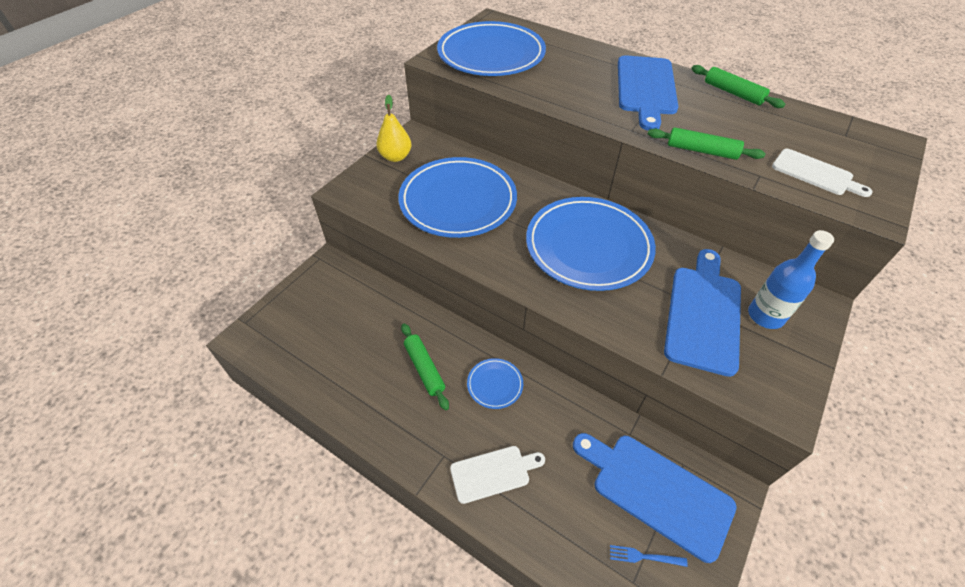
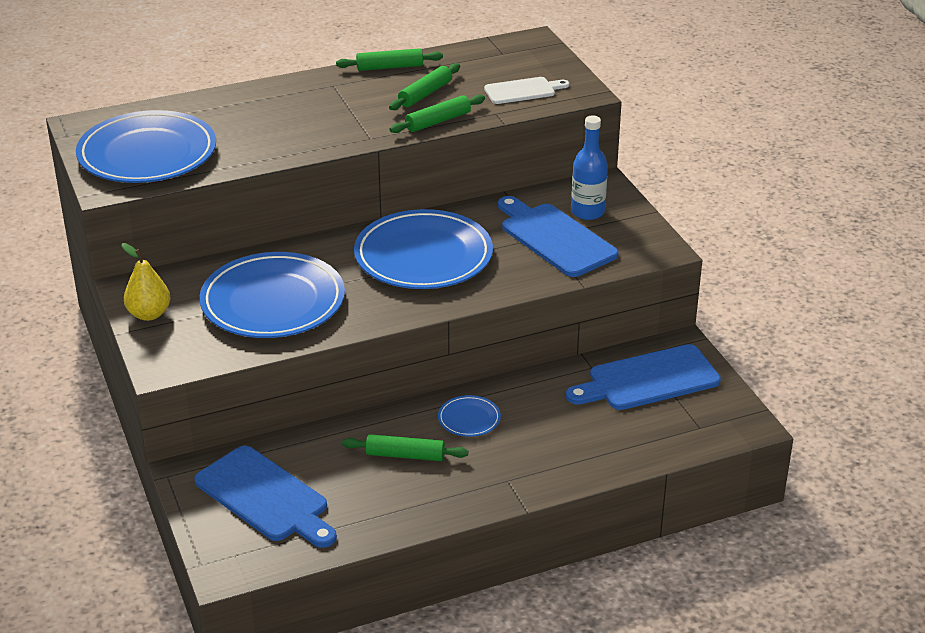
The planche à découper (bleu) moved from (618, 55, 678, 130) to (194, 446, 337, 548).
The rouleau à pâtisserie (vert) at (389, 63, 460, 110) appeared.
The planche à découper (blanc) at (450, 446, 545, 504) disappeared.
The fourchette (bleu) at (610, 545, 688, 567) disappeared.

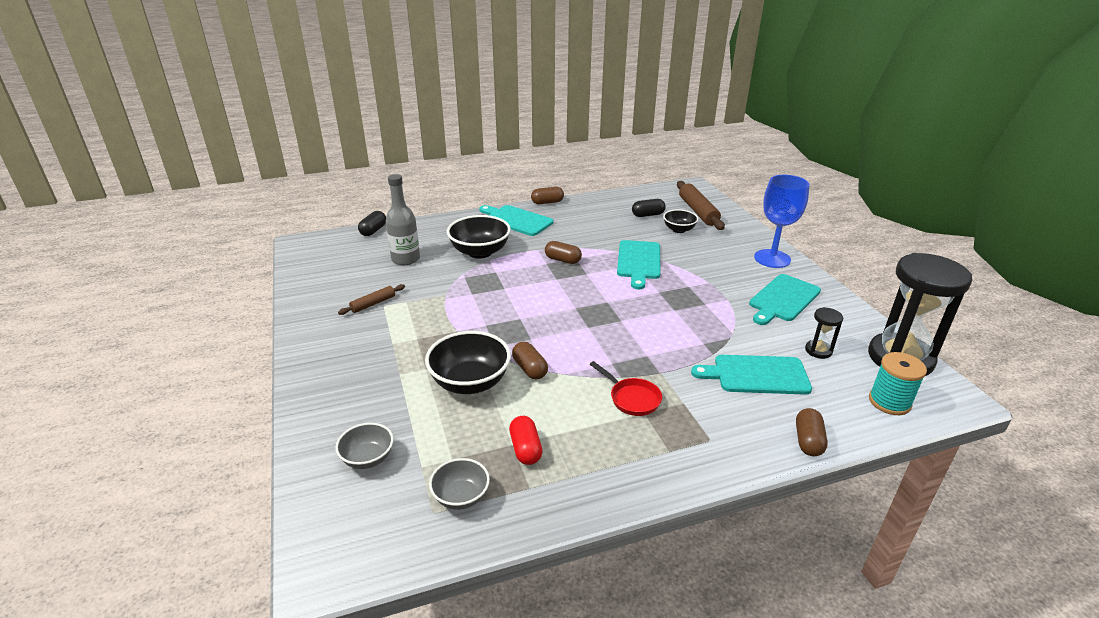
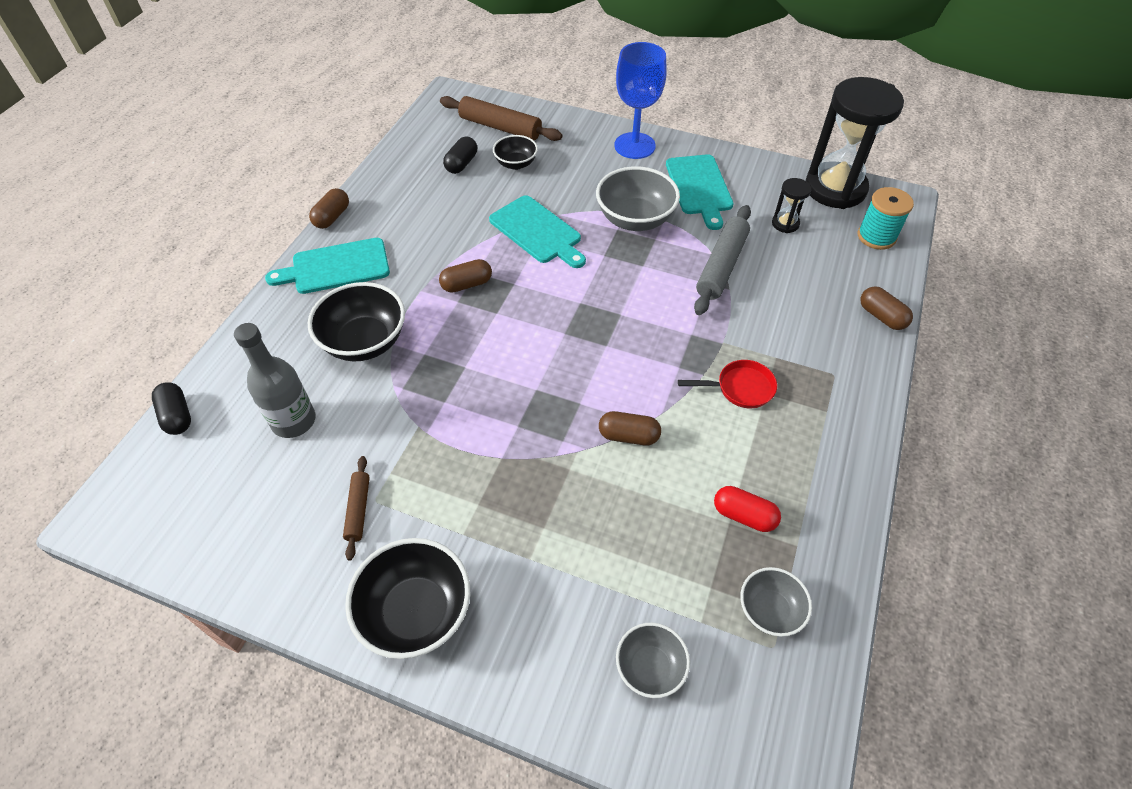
The bol (noir) moved from (425, 331, 511, 394) to (345, 538, 471, 659).
The bol (gris) at (596, 166, 680, 231) appeared.
The rouleau à pâtisserie (gris) at (694, 205, 751, 315) appeared.
The planche à découper (turquoise) at (691, 355, 812, 395) disappeared.

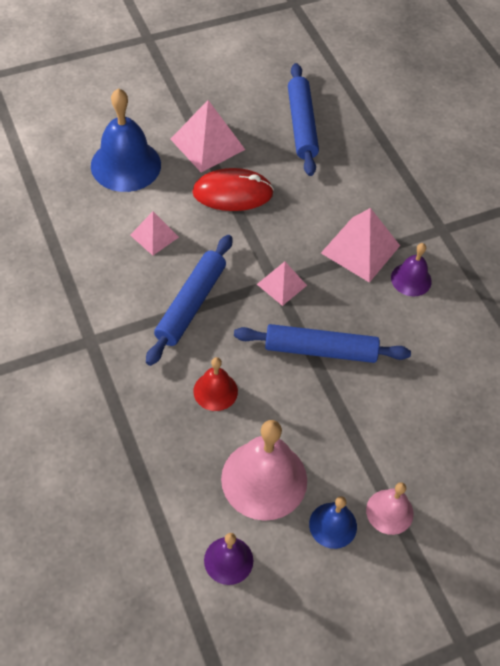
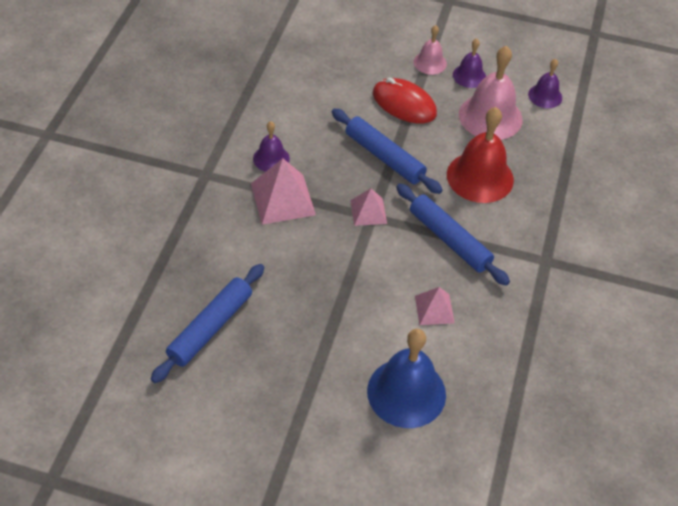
The souris (rouge) moved from (192, 168, 274, 211) to (373, 78, 437, 124).
The rouleau à pâtisserie (bleu) at (146, 235, 232, 366) turned 75 degrees clockwise.
The cloche (rouge) at (193, 357, 238, 411) changed to 1.83 times the size.
The cloche (bleu) at (309, 496, 357, 549) became the cloche (violet) at (453, 38, 486, 88).
The pyramide (rose) at (170, 100, 245, 173) disappeared.

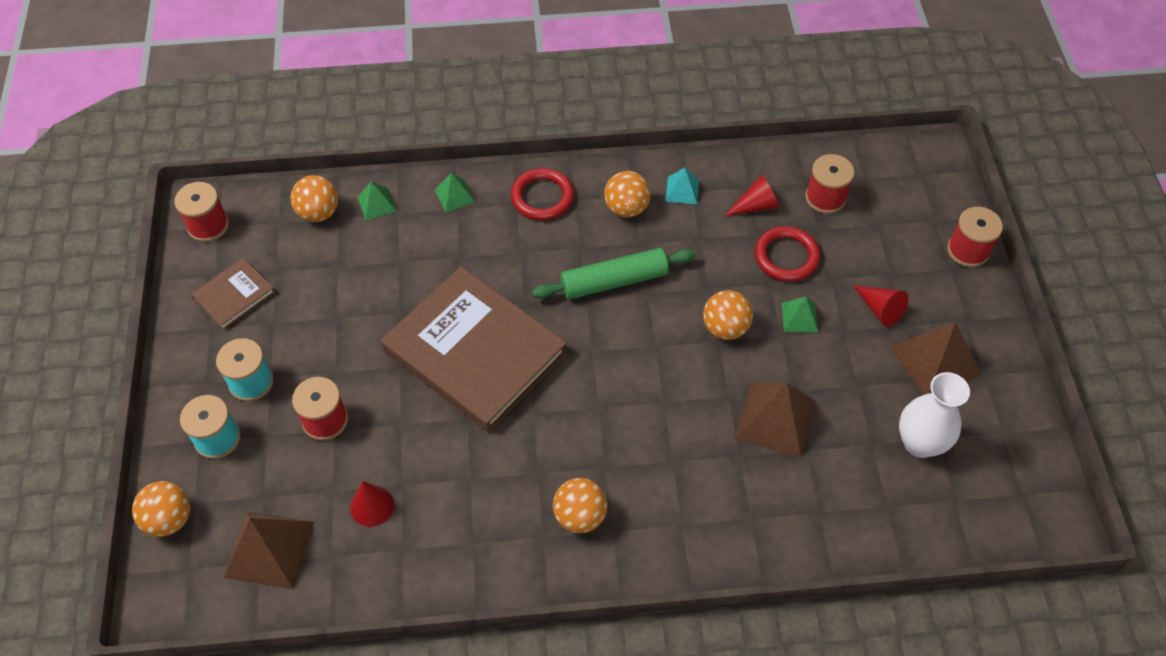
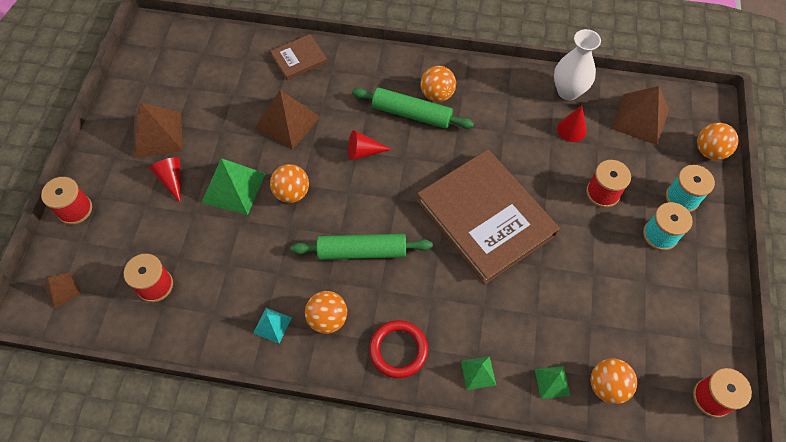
The pyramide (marron) at (44, 272, 81, 308) appeared.
The pyramide (vert) at (782, 297, 818, 332) changed to 1.88 times the size.
The livre (marron) moved from (191, 258, 275, 330) to (270, 34, 327, 80).
The cône (rouge) moved from (724, 175, 779, 216) to (348, 130, 392, 160).
The rouleau à pâtisserie (vert) at (352, 88, 474, 129) appeared.
The vase (blanc) moved from (899, 372, 970, 458) to (554, 29, 601, 100).
The anneau (rouge) at (754, 226, 820, 282) disappeared.

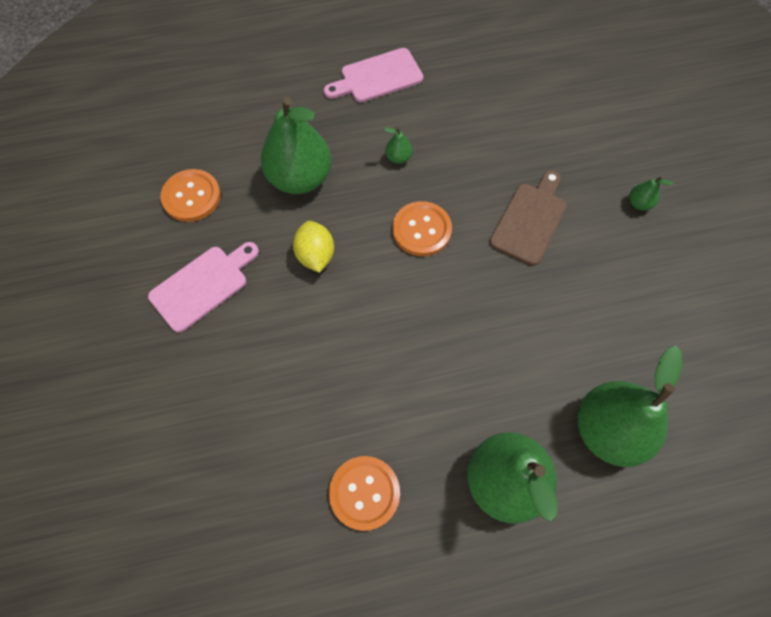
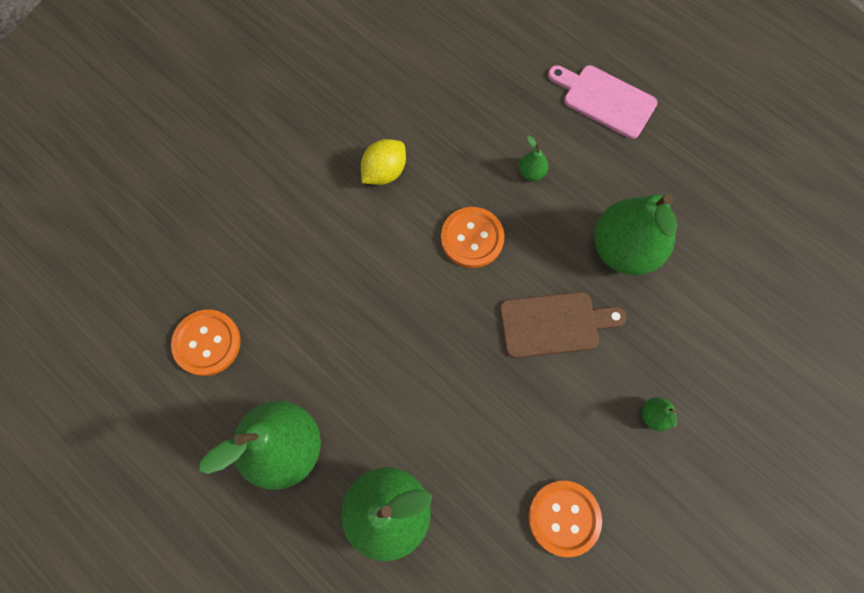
The bouton (orange) moved from (160, 169, 221, 222) to (528, 481, 602, 557).
The poire (vert) moved from (261, 97, 331, 194) to (594, 194, 678, 275).
The planche à découper (rose) at (148, 242, 259, 333) disappeared.

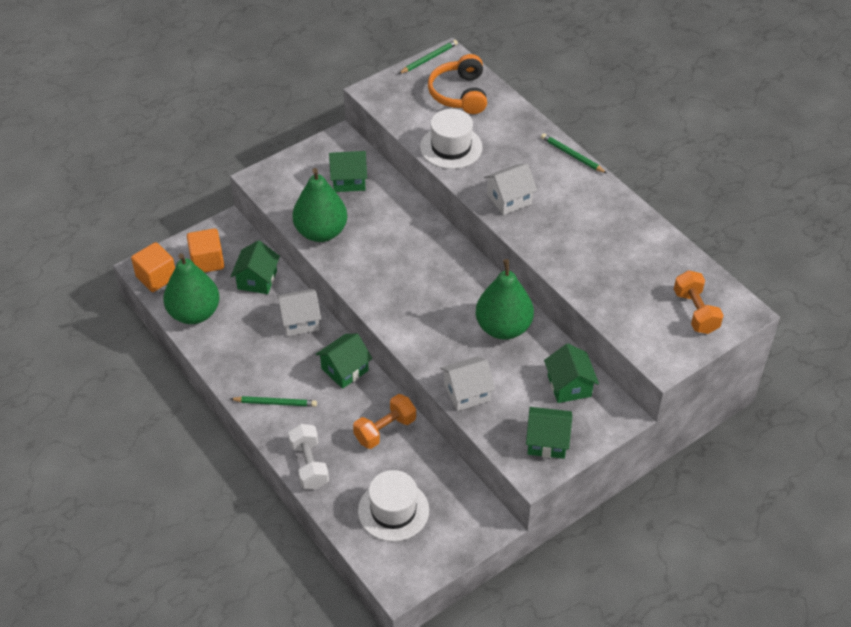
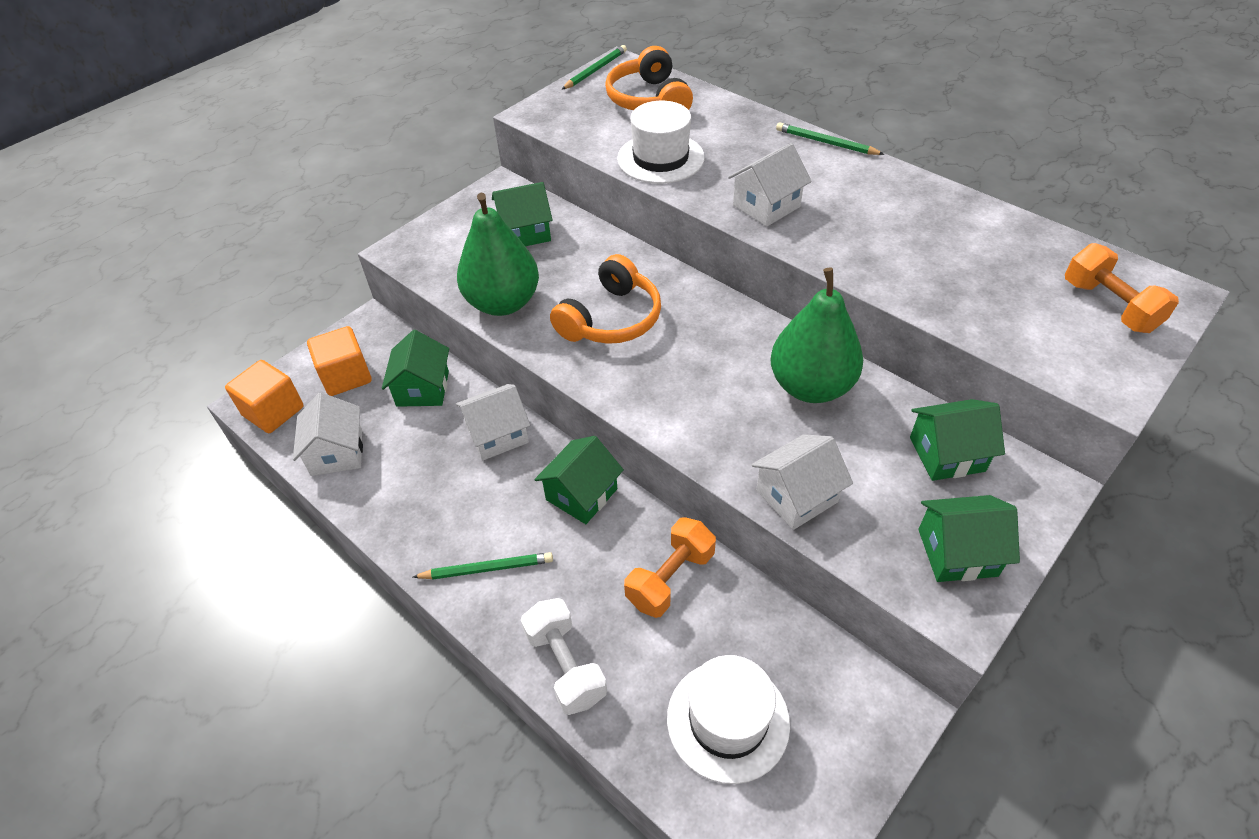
The poire (vert) at (163, 253, 220, 324) was replaced by the maison (blanc) at (293, 392, 363, 476).
The casque audio (orange) at (550, 254, 661, 344) appeared.
The maison (vert) at (544, 343, 599, 403) turned 75 degrees counterclockwise.

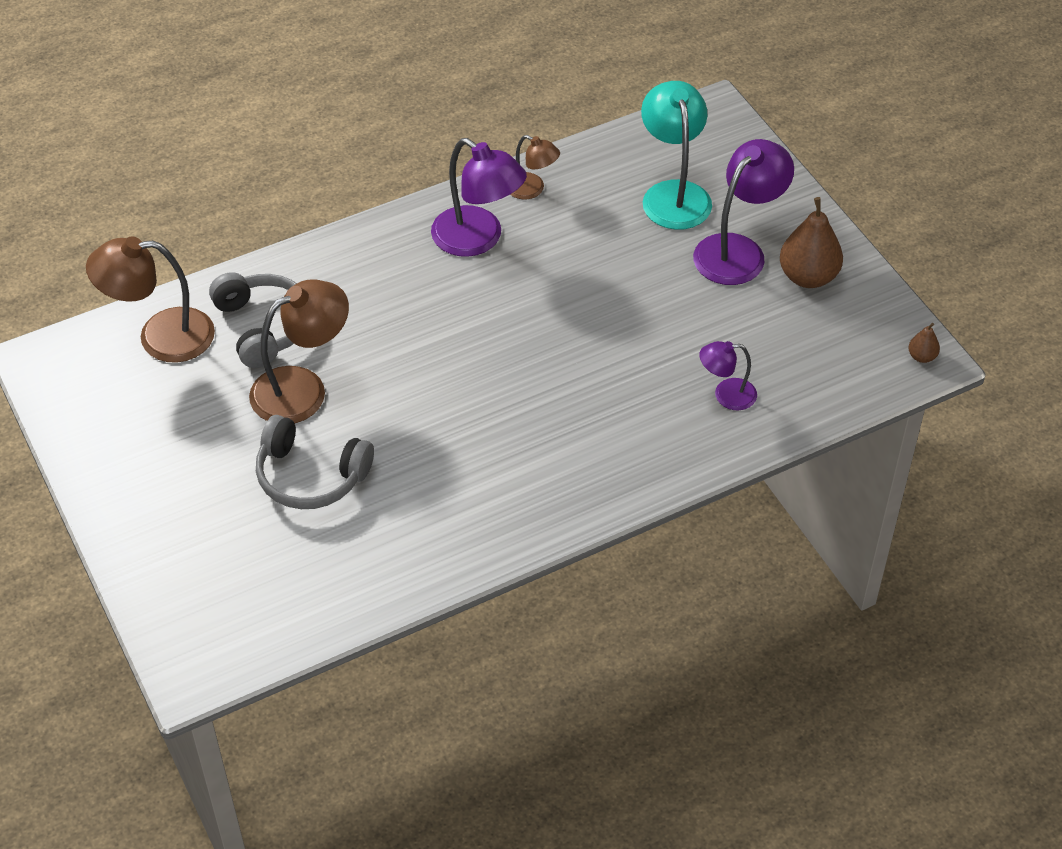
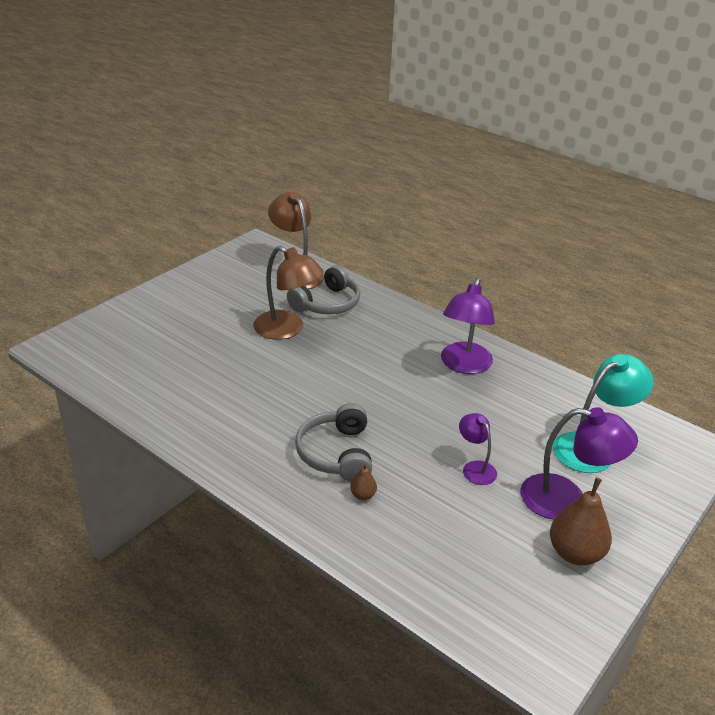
The casque audio (gris) moved from (256, 415, 374, 509) to (295, 403, 372, 482).
The poire (marron) moved from (908, 323, 940, 363) to (350, 463, 377, 500).
The lampe (violet) moved from (699, 341, 757, 410) to (459, 413, 497, 485).
The lampe (marron) at (510, 135, 560, 200) disappeared.

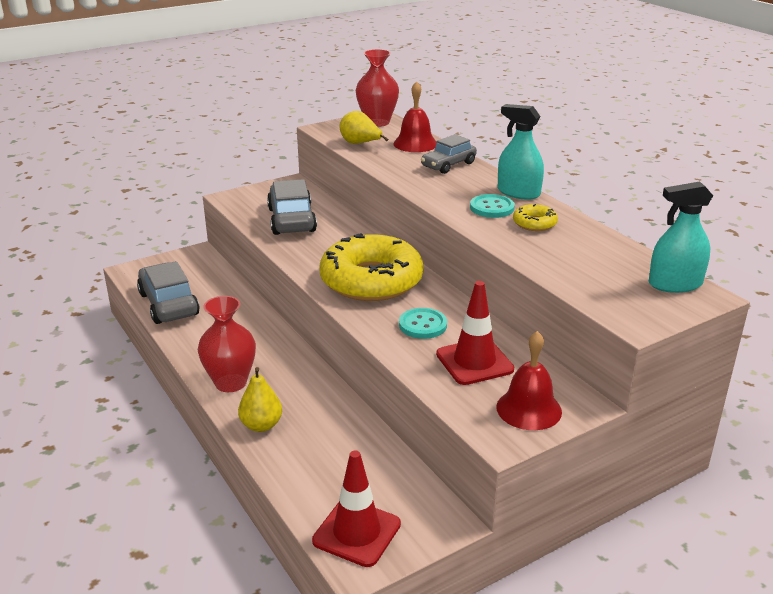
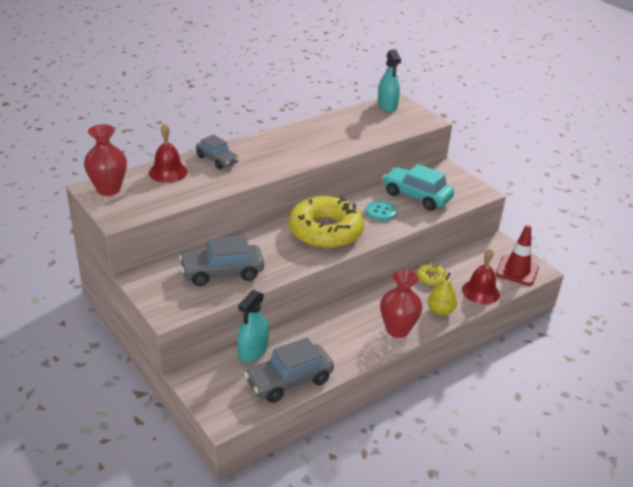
The vaporisateur (turquoise) moved from (498, 104, 544, 200) to (237, 290, 269, 362).
The cône de chantier (rouge) at (436, 281, 514, 385) was replaced by the voiture (turquoise) at (382, 164, 454, 211).
The beignet (jaune) moved from (513, 204, 558, 231) to (417, 263, 447, 286).
The cloche (rouge) moved from (496, 331, 562, 430) to (462, 249, 500, 304).
The poire (jaune) at (340, 111, 389, 144) disappeared.
The bouton (turquoise) at (470, 194, 515, 218) disappeared.

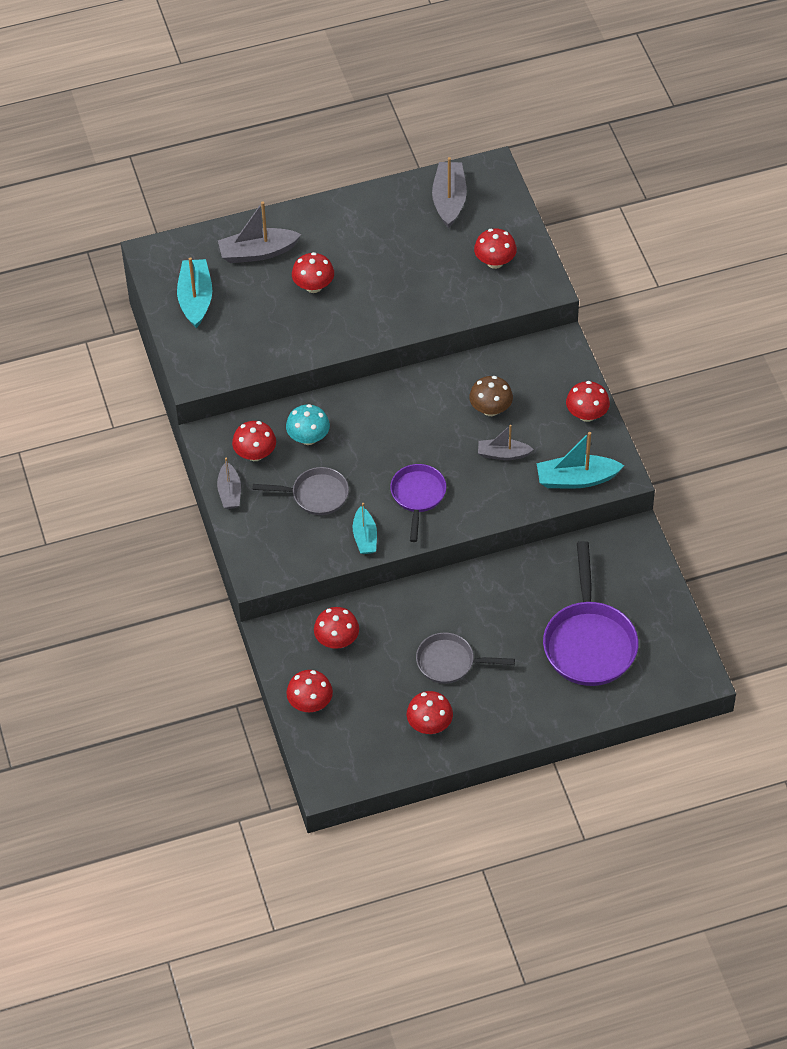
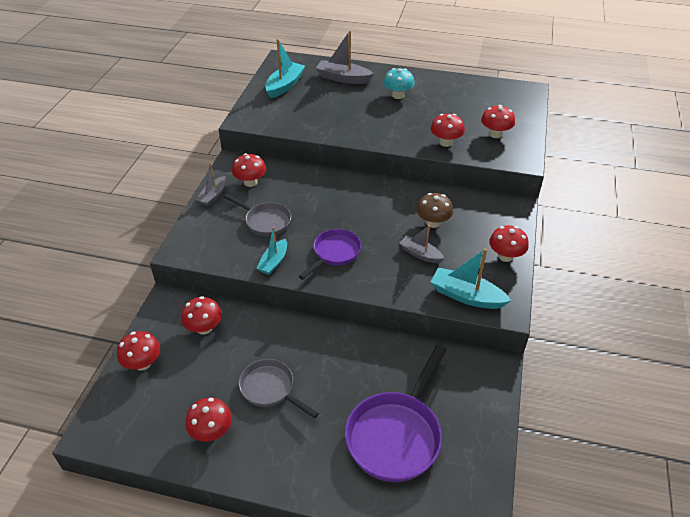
The champignon (turquoise) moved from (286, 404, 330, 445) to (383, 68, 414, 99).
The champignon (rouge) moved from (292, 252, 334, 293) to (431, 114, 465, 147).
The bateau (gris) at (432, 157, 467, 228) disappeared.

